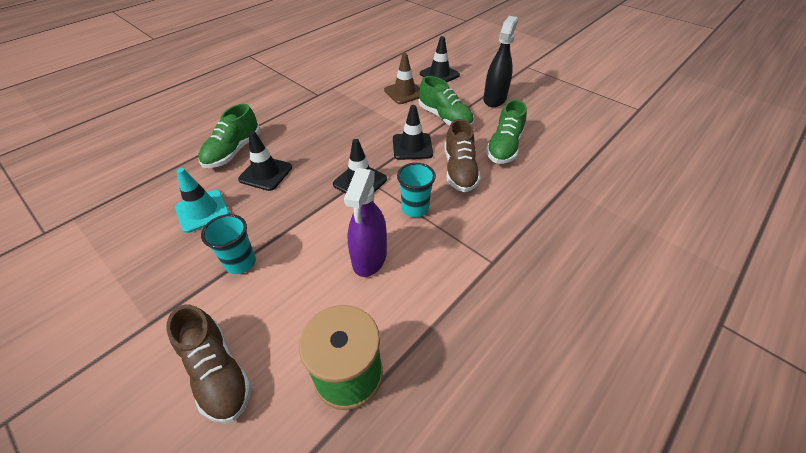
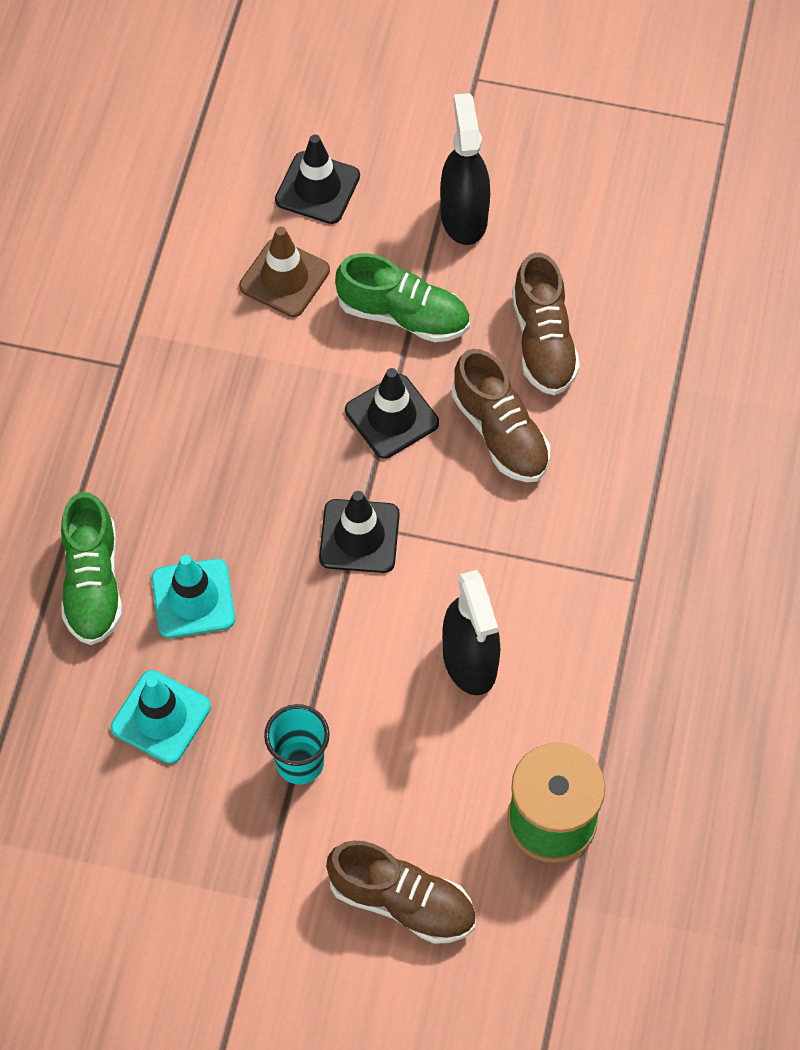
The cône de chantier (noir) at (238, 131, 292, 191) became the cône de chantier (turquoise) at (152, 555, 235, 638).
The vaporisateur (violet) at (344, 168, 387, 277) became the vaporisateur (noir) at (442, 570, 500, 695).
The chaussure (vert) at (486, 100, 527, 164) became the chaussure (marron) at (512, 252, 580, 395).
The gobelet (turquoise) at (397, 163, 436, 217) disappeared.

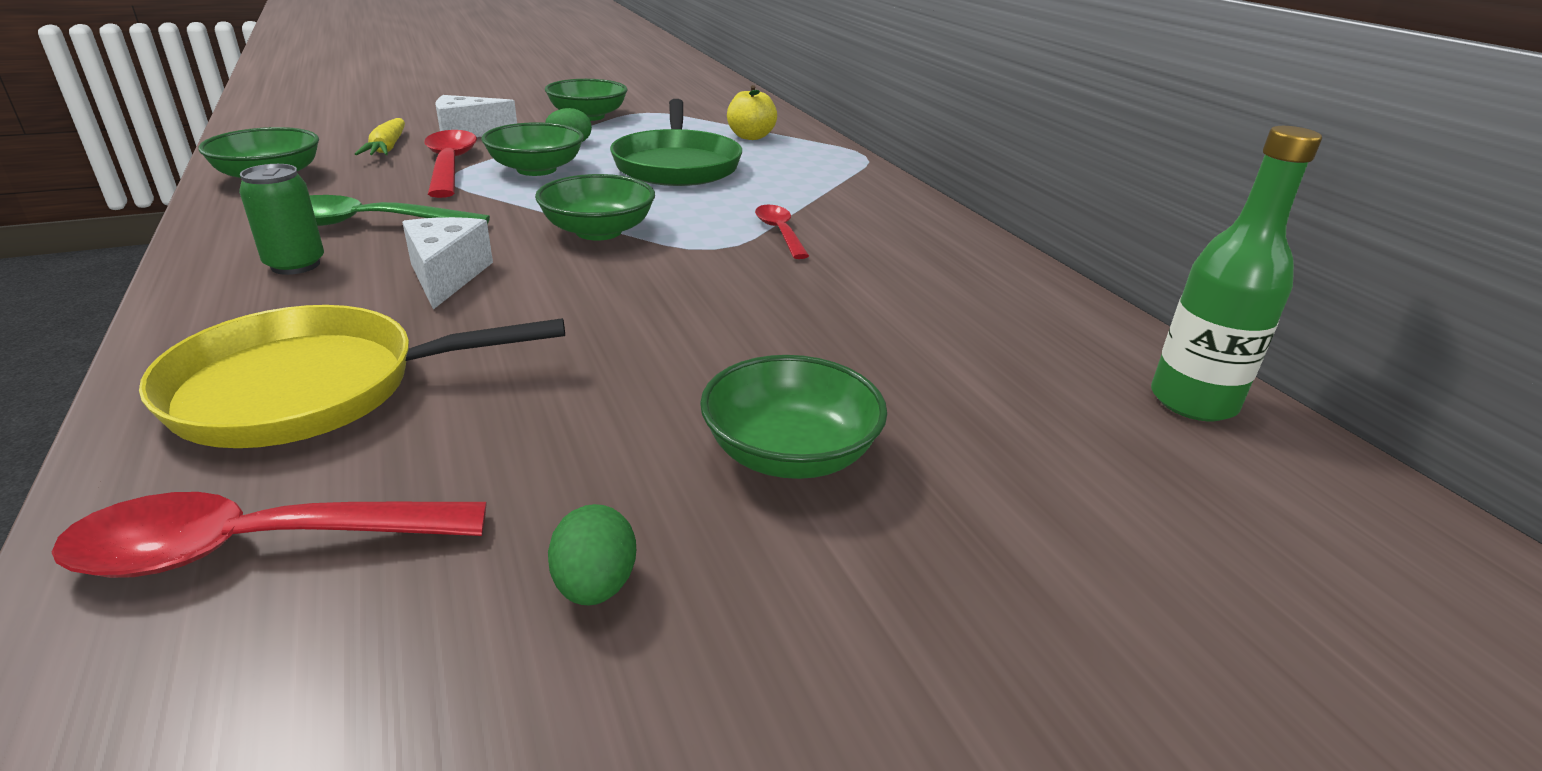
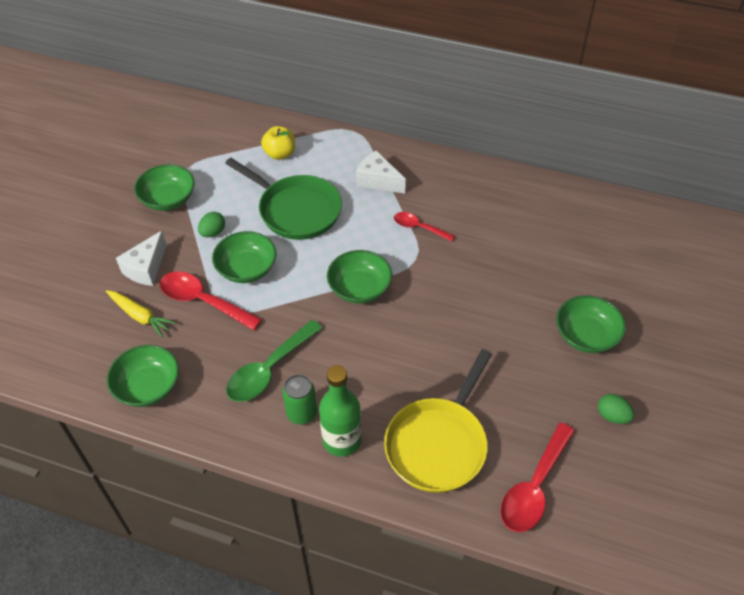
The bouteille (vert) moved from (1151, 126, 1322, 421) to (319, 365, 361, 457).
The fromage (blanc) moved from (402, 217, 493, 309) to (356, 150, 406, 194).

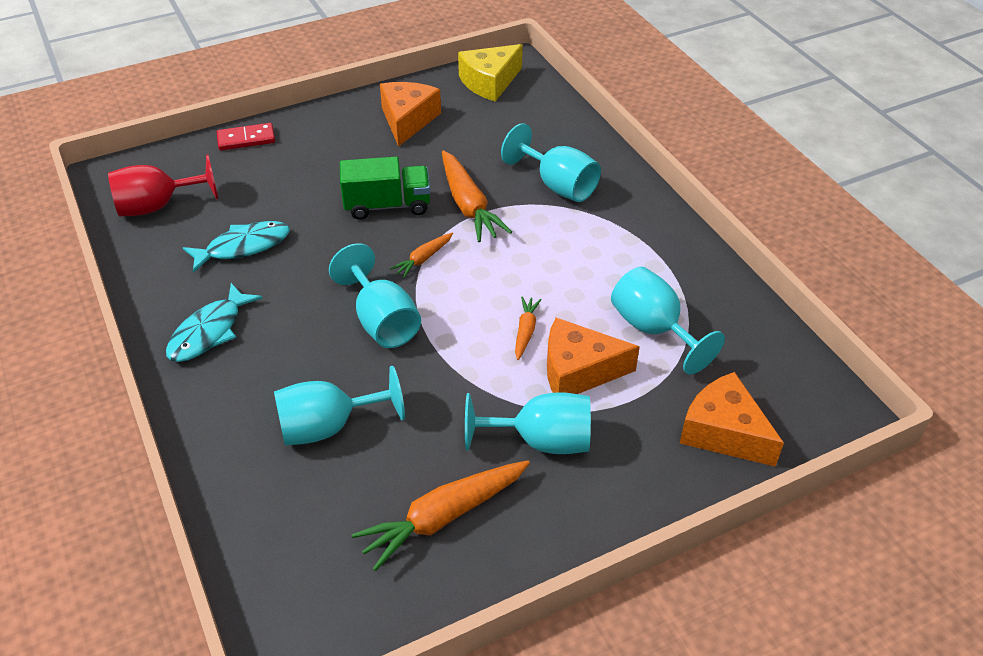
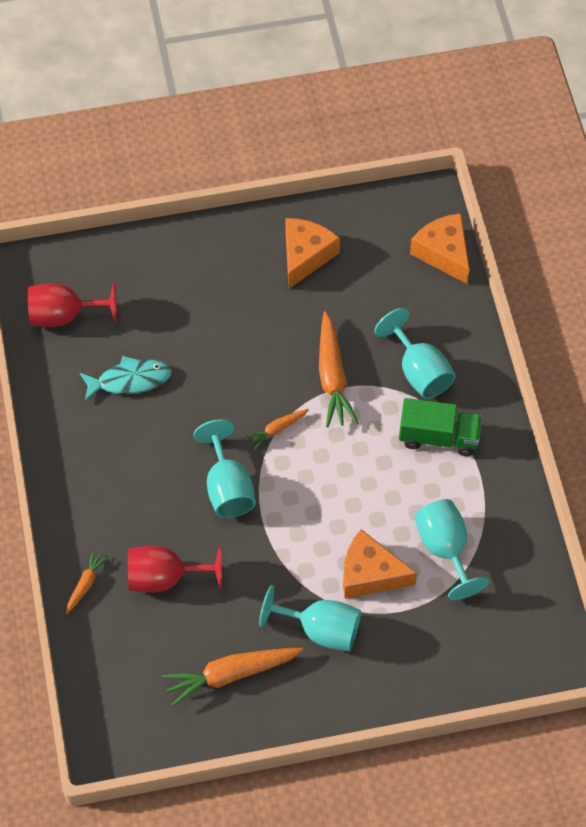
The carotte (orange) moved from (515, 296, 542, 360) to (66, 550, 108, 614).
The verre à pied (turquoise) at (274, 366, 405, 446) became the verre à pied (rouge) at (128, 546, 222, 593).
The camion (vert) moved from (340, 157, 430, 220) to (399, 398, 482, 456).
The fromage (orange) moved from (680, 372, 784, 467) to (410, 213, 470, 284).
The poisson (turquoise) at (166, 283, 262, 362) disappeared.
The domino (rouge) at (217, 123, 275, 151) disappeared.
The fromage (jaune) at (458, 44, 523, 102) disappeared.

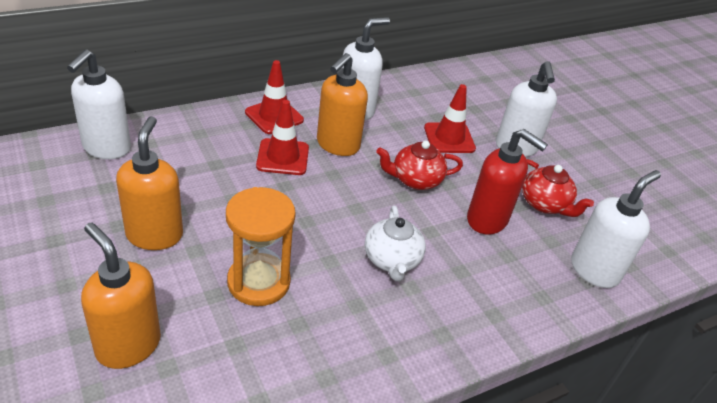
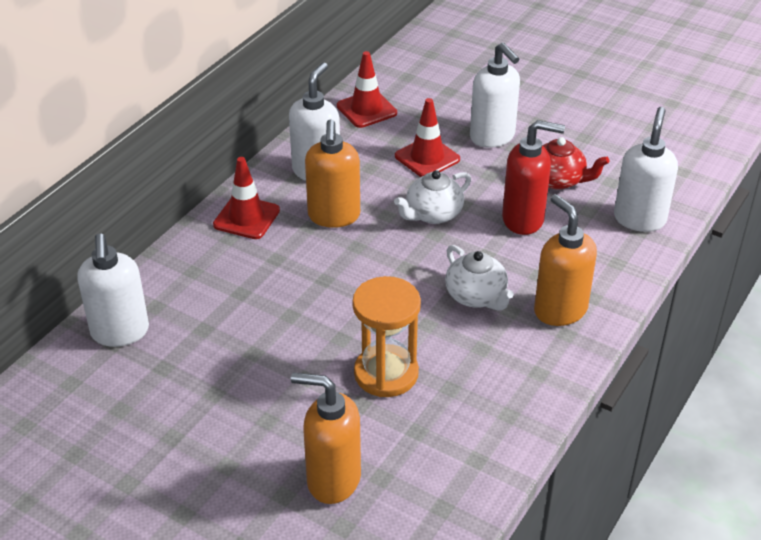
The cône de chantier (rouge) moved from (256, 100, 309, 175) to (337, 51, 397, 128).
The théière (rouge) at (376, 141, 463, 190) became the théière (blanc) at (394, 170, 471, 224).
The distributeur de savon (orange) moved from (116, 116, 183, 250) to (534, 194, 597, 326).

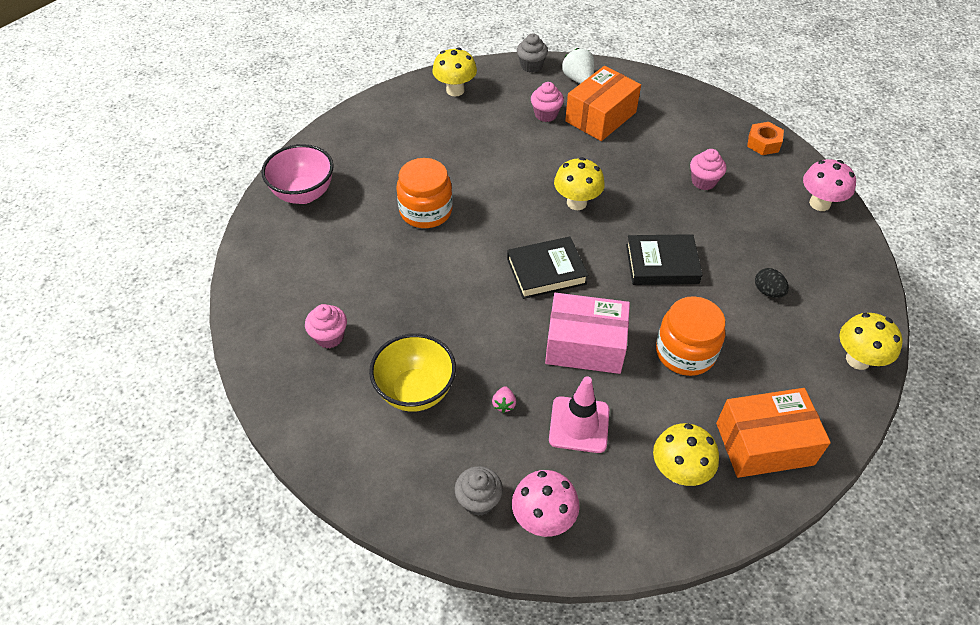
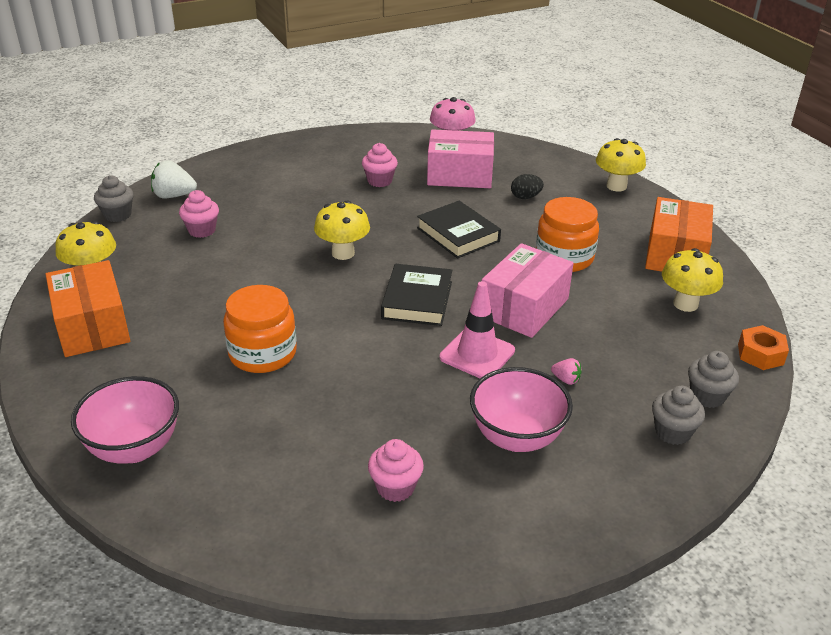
The boîte (orange) moved from (565, 66, 641, 141) to (46, 260, 130, 357).
The livre (noir) at (626, 234, 703, 285) turned 60 degrees counterclockwise.
The boîte (rose) at (427, 129, 494, 188) appeared.
The cône de chantier (rose) moved from (549, 377, 609, 453) to (440, 281, 515, 378).
The bol (jaune) at (369, 333, 456, 412) became the bol (rose) at (470, 367, 573, 452).
The champignon (rose) at (512, 470, 579, 537) was replaced by the muffin (gris) at (688, 351, 739, 408).
The écrou (orange) moved from (747, 122, 784, 155) to (738, 325, 789, 370).

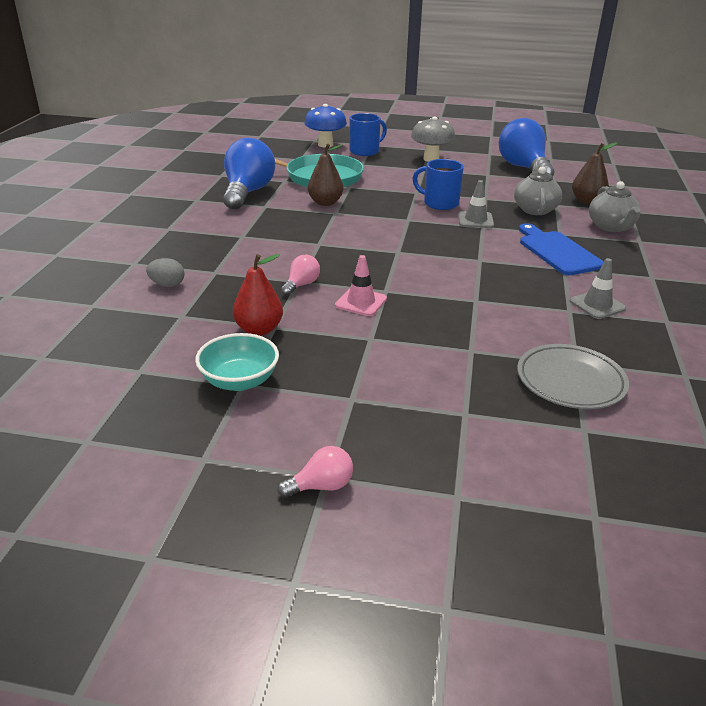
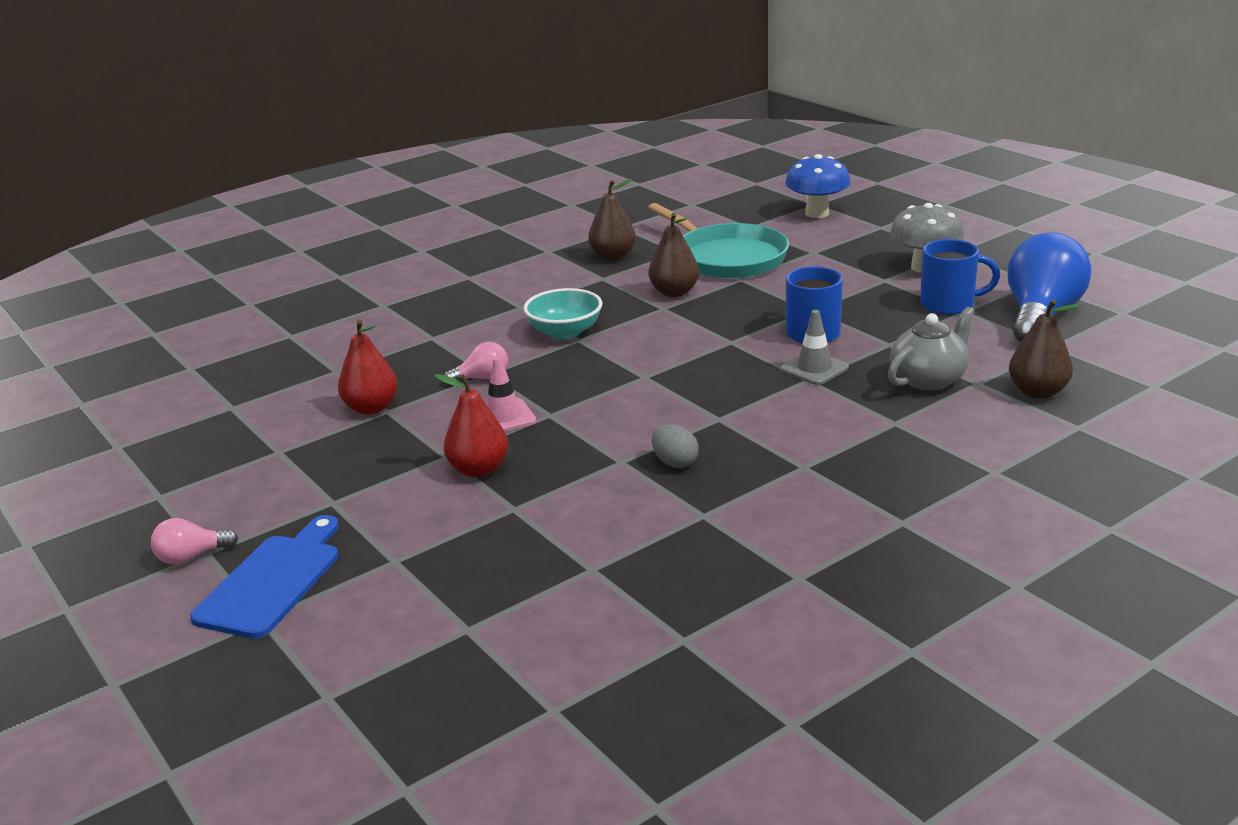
The ampoule (rose) at (277, 446, 353, 498) turned 135 degrees clockwise.
The planche à découper (bleu) moved from (519, 223, 604, 275) to (190, 515, 339, 639).
The poire (rouge) at (434, 374, 508, 477) appeared.
The bol (turquoise) moved from (195, 333, 279, 391) to (524, 288, 602, 339).
The ampoule (bleu) at (223, 138, 275, 210) was replaced by the poire (marron) at (588, 179, 636, 261).
The œuf (gris) moved from (146, 258, 185, 287) to (652, 424, 699, 468).
The tasse (bleu) moved from (349, 113, 387, 156) to (920, 239, 1000, 315).
The assiette (gris) at (517, 344, 629, 409) disappeared.
The cône de chantier (gris) at (570, 258, 626, 319) disappeared.
The théière (gris) at (589, 181, 641, 232) disappeared.

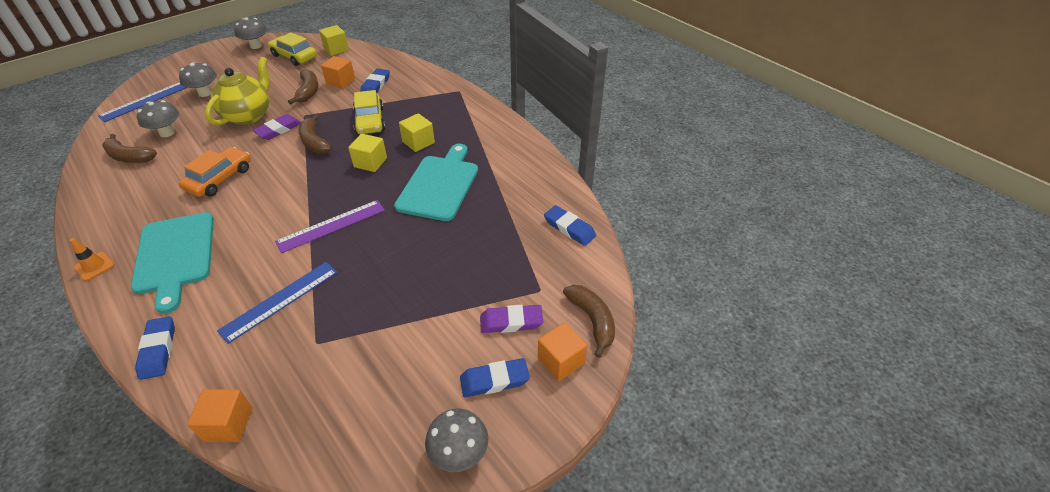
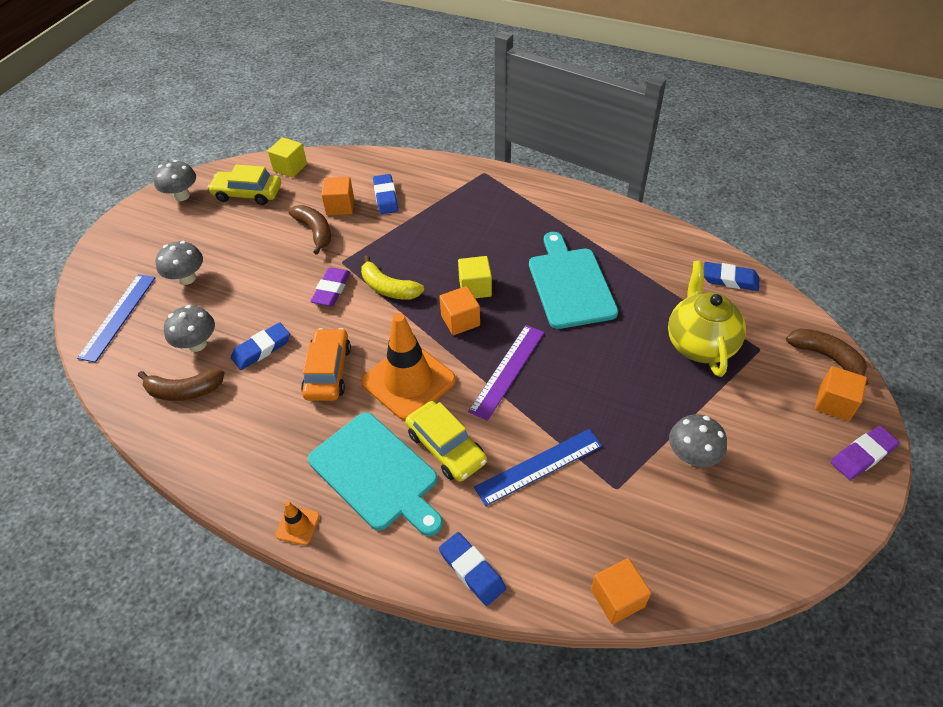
The gomme (bleu) moved from (460, 358, 530, 397) to (231, 322, 290, 370).
The banane (marron) at (299, 114, 332, 154) became the banane (jaune) at (361, 255, 424, 300).
The cône de chantier (orange) at (361, 313, 456, 421) appeared.
The voiture (jaune) moved from (353, 90, 385, 134) to (405, 401, 487, 482).
The cube (orange) at (439, 286, 480, 335) appeared.
The règle (bleu) at (217, 262, 338, 344) turned 45 degrees clockwise.
The théière (jaune) moved from (205, 57, 270, 125) to (668, 261, 746, 377).
The champignon (gris) moved from (425, 409, 488, 472) to (669, 414, 727, 467).
The gomme (violet) moved from (480, 305, 543, 333) to (831, 426, 900, 480).
The cube (jaune) at (399, 113, 435, 152) disappeared.

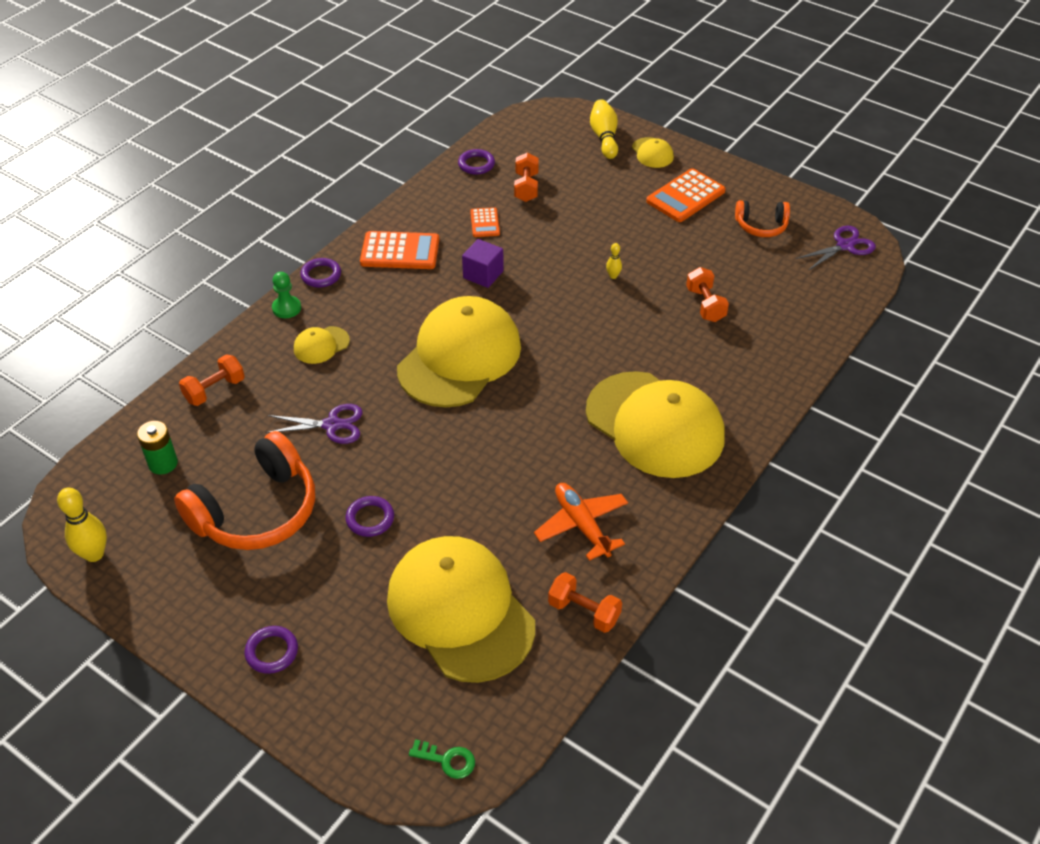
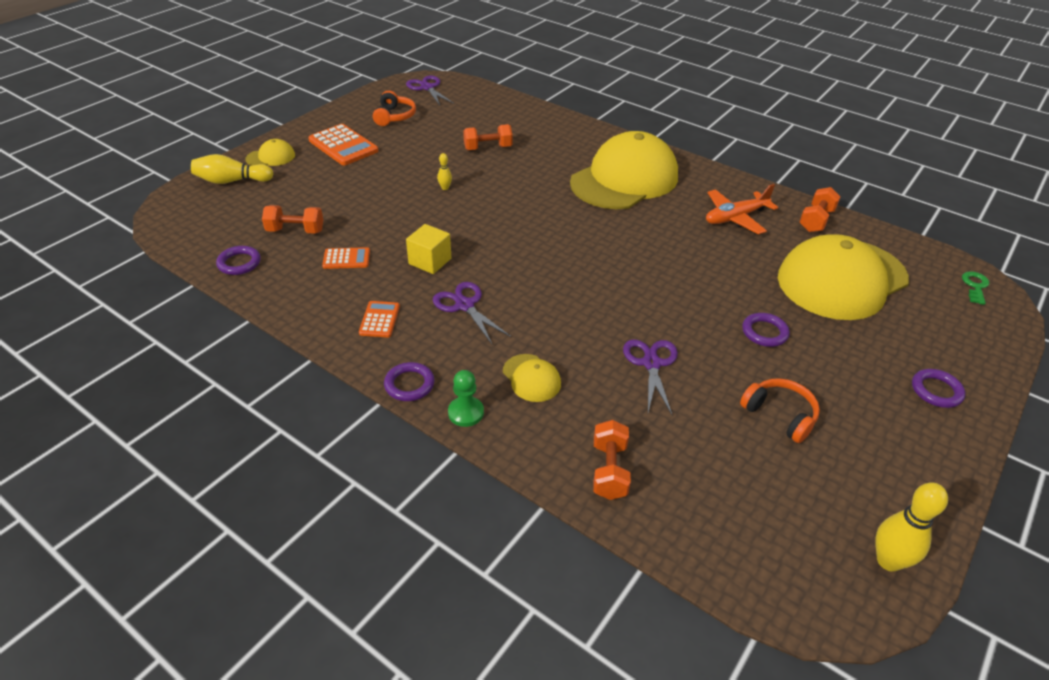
The calculatrice (orange) at (360, 231, 439, 269) changed to 0.56 times the size.
The cube (violet) at (462, 239, 504, 288) became the cube (jaune) at (406, 224, 451, 274).
The ciseaux (violet) at (433, 282, 511, 344) appeared.
The haltère (orange) at (179, 354, 245, 406) turned 45 degrees clockwise.
The casque audio (orange) at (174, 431, 315, 550) changed to 0.52 times the size.
The pile (vert) at (137, 421, 178, 475) disappeared.
The casquette (jaune) at (397, 296, 521, 408) disappeared.

